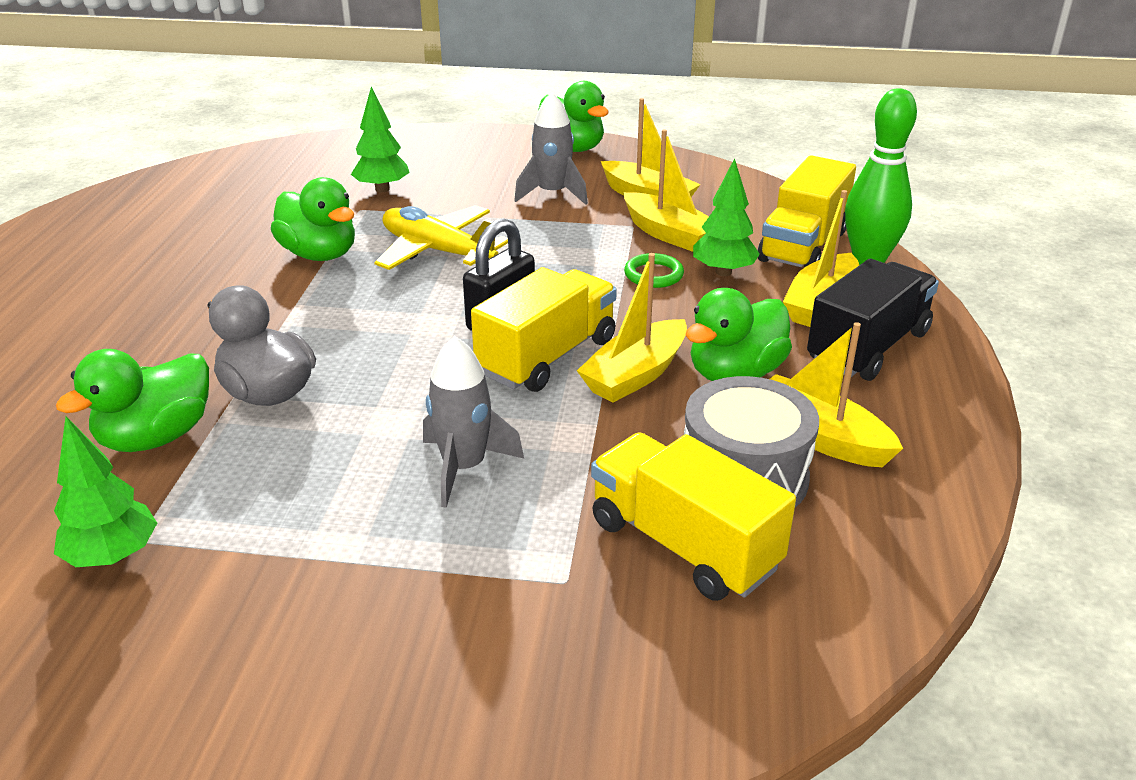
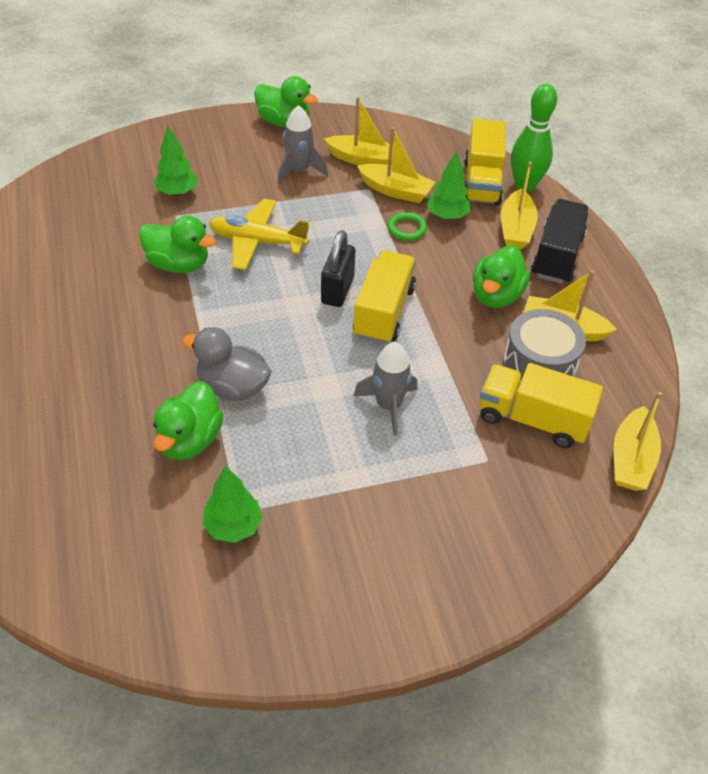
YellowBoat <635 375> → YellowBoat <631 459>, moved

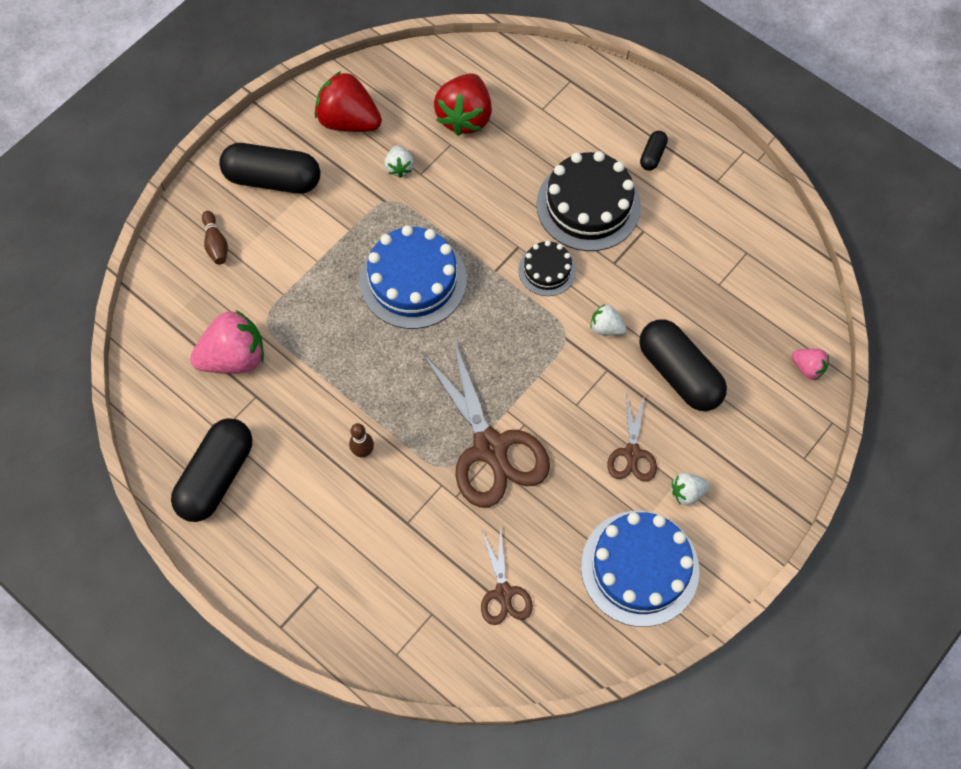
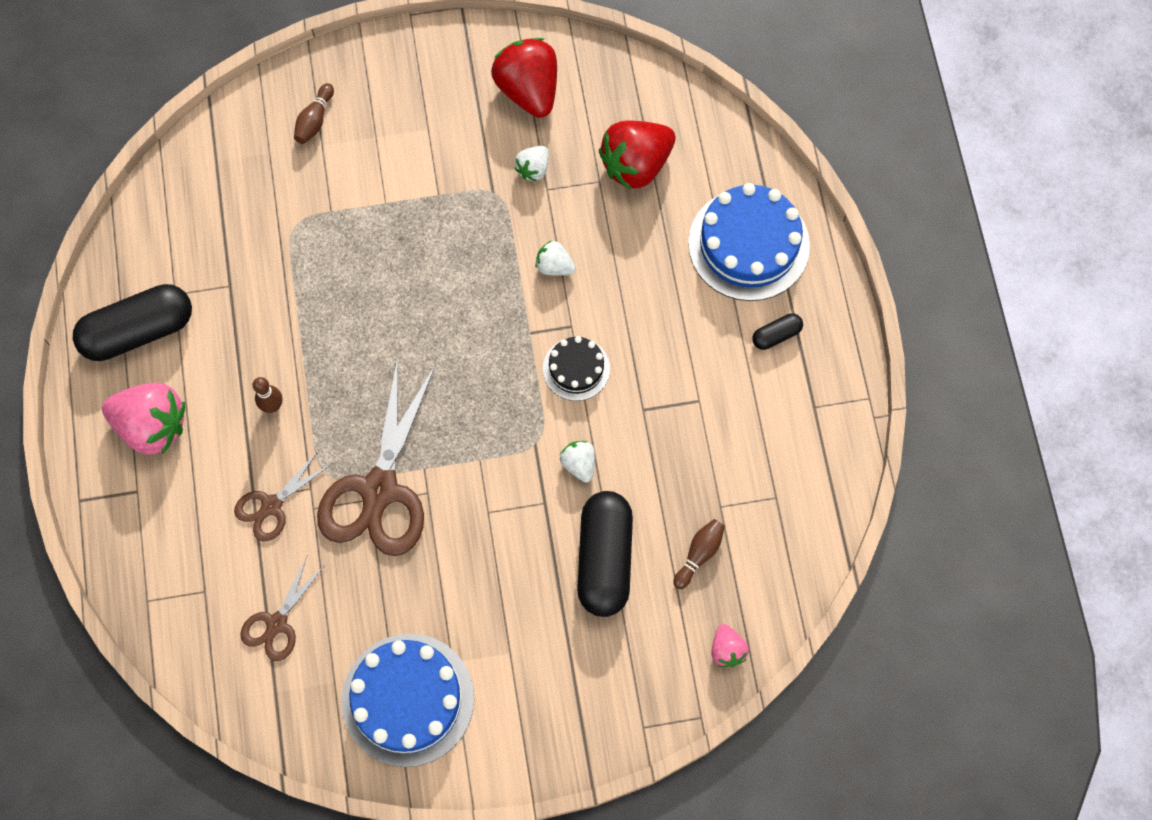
PinkStrawberry <234 357> → PinkStrawberry <152 426>, moved
BlackCapsule <273 179> → -
BlueCake <413 280> → BlueCake <748 244>, moved
BlackCake <588 205> → -
BrownScissors <632 453> → BrownScissors <272 506>, moved
WhiteStrawberry <687 492> → WhiteStrawberry <554 266>, moved
- → BrownBowlingPin <699 554>

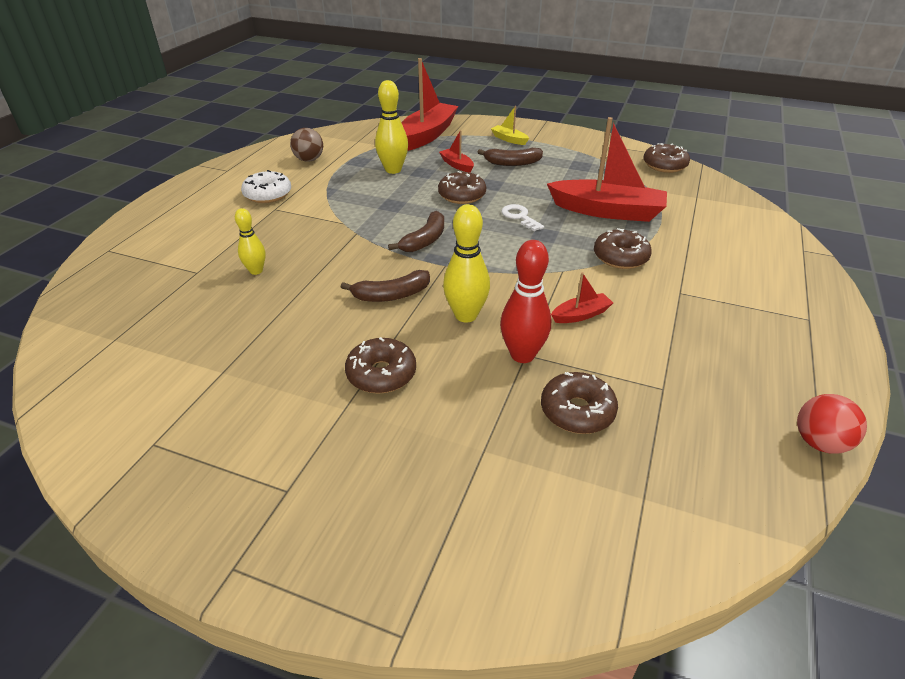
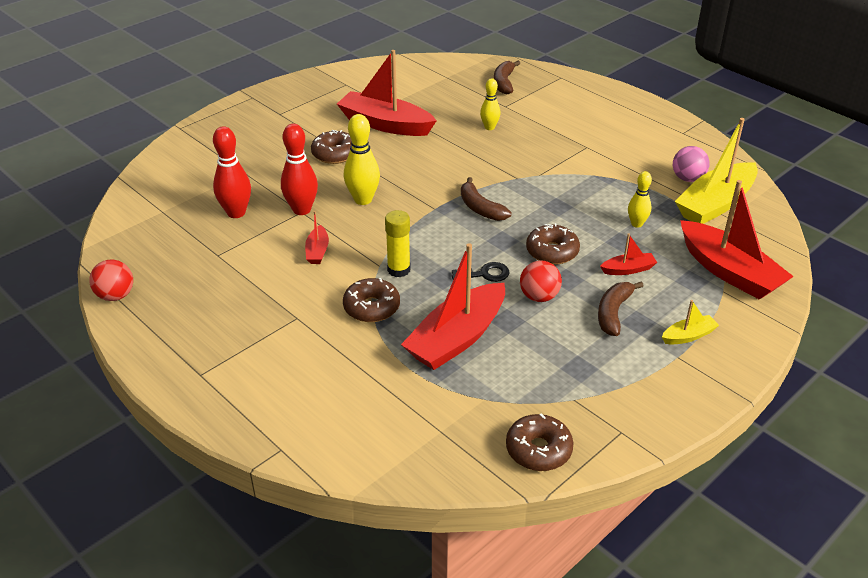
WhiteDonut <268 194> → -
BrownBall <309 160> → PinkBall <687 178>
BrownBanana <391 295> → BrownBanana <504 83>, moved
YellowBowlingPin <393 170> → YellowBowlingPin <636 224>, x0.62
WhiteKey <519 217> → BlackKey <485 274>
BrownDonut <577 411> → RedBowlingPin <236 213>
- → RedBoat <385 124>
- → YellowGlueStick <398 270>
- → RedBall <539 297>
- → YellowBoat <715 204>

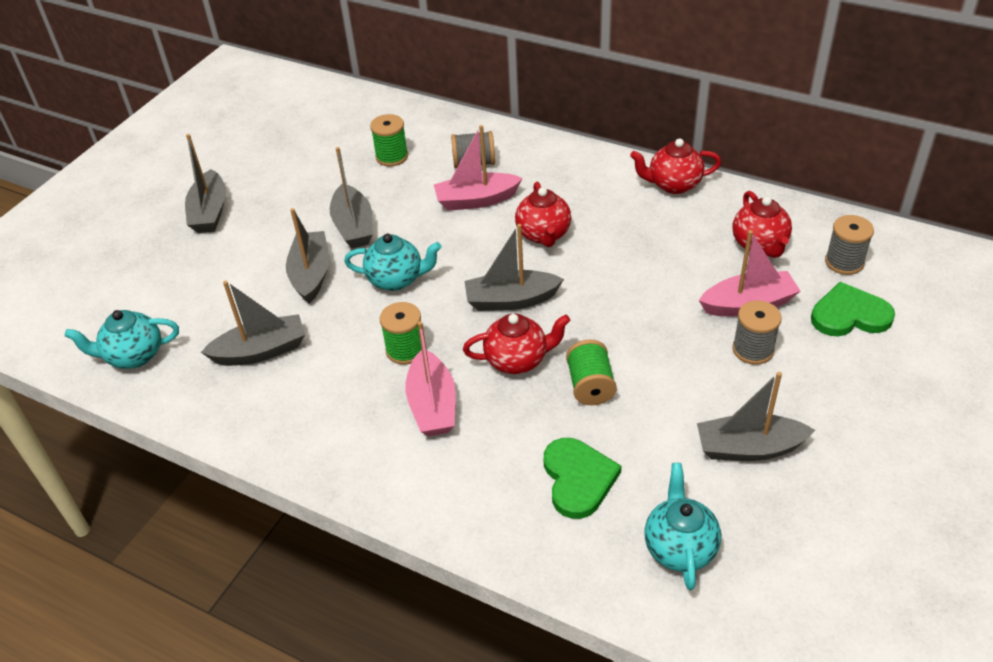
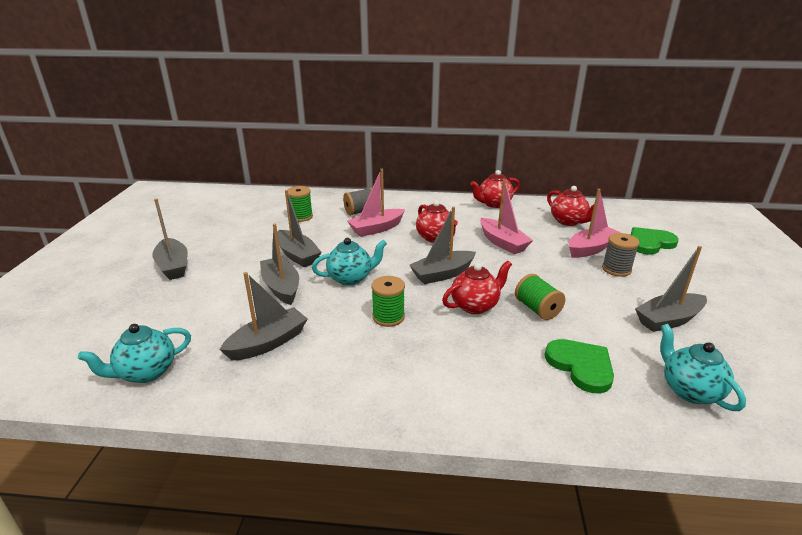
PinkBoat <432 405> → PinkBoat <502 243>, moved
GreySpool <844 262> → -

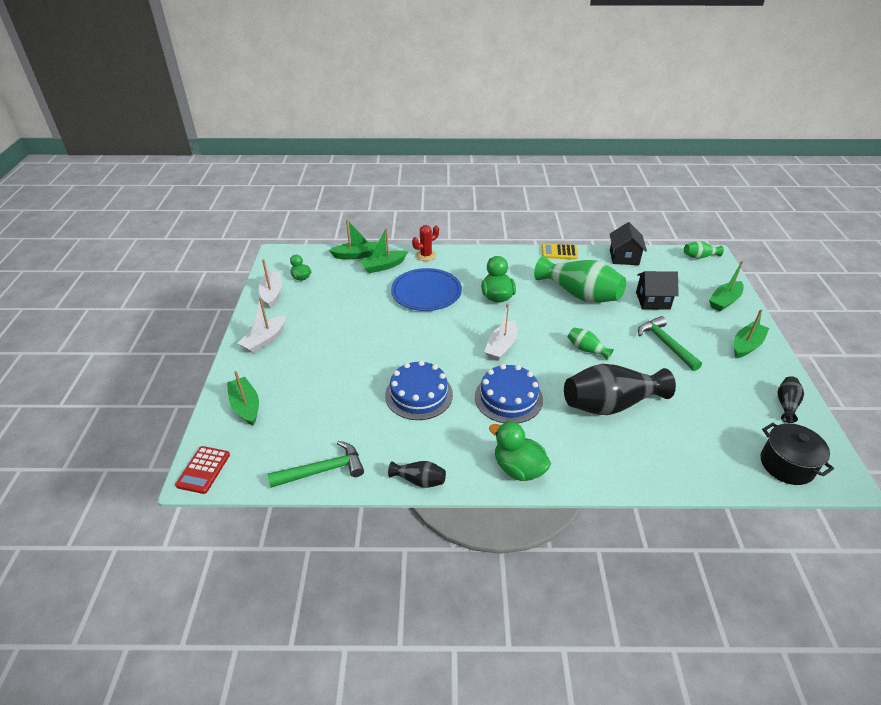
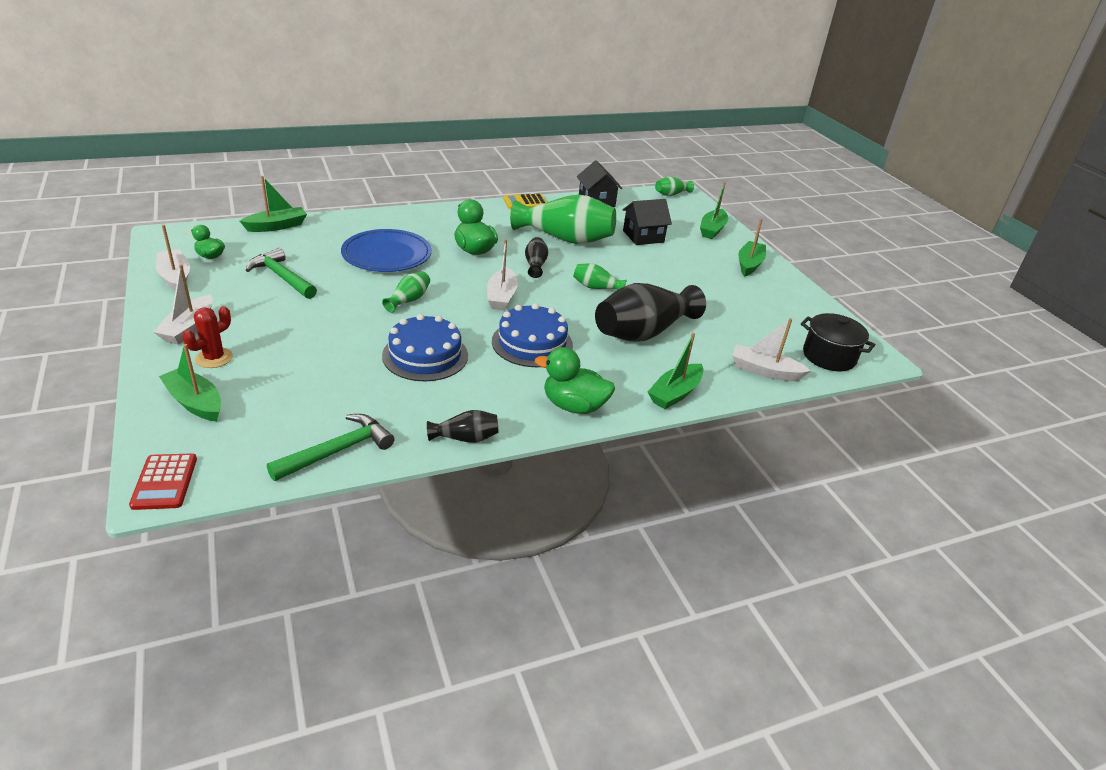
GreenBoat <383 266> → GreenBoat <675 393>, moved
RedCactus <426 255> → RedCactus <214 358>, moved
GreenHammer <665 344> → GreenHammer <282 277>, moved
BlackVase <786 404> → BlackVase <535 265>, moved
- → GreenVase <408 300>
- → WhiteBoat <764 371>

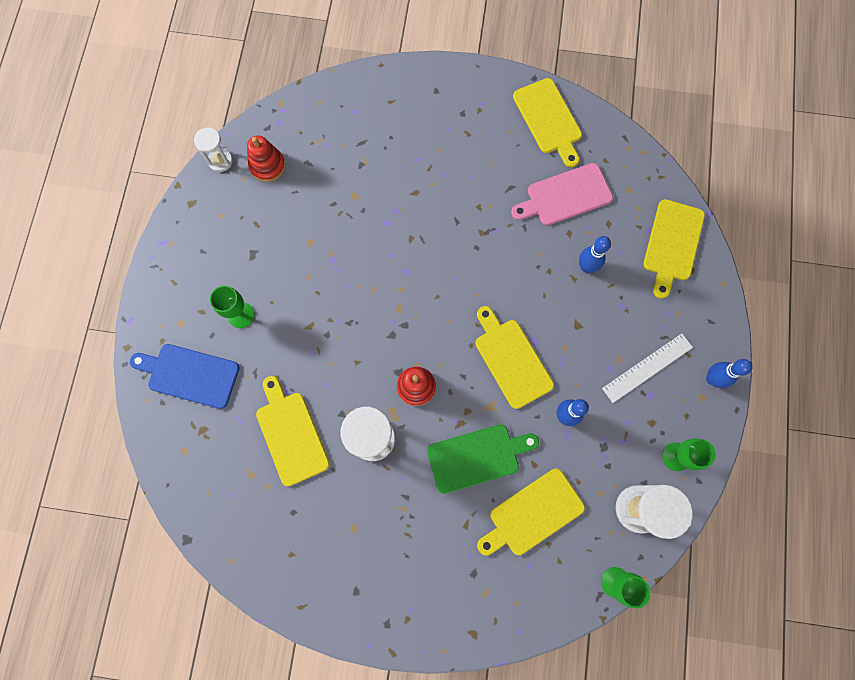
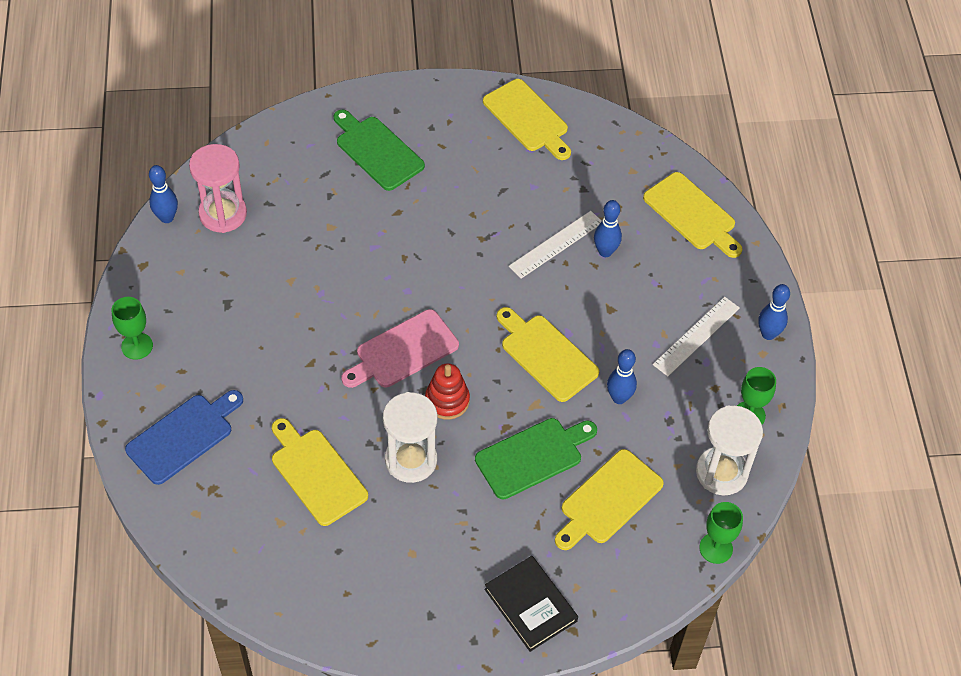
BlueCuttingBoard <189 375> → BlueCuttingBoard <183 436>, 135 degrees clockwise
WhiteHourglass <220 161> → BlueBowlingPin <167 218>
GreenGoblet <241 315> → GreenGoblet <137 346>, moved
RedStackingToy <267 166> → PinkHourglass <223 214>
PinkCuttingBoard <565 196> → PinkCuttingBoard <403 351>, moved
YellowCuttingBoard <672 244> → YellowCuttingBoard <692 214>, 45 degrees counterclockwise
- → GreenCuttingBoard <377 151>
- → BlackBook <530 605>
- → WhiteRuler <556 244>

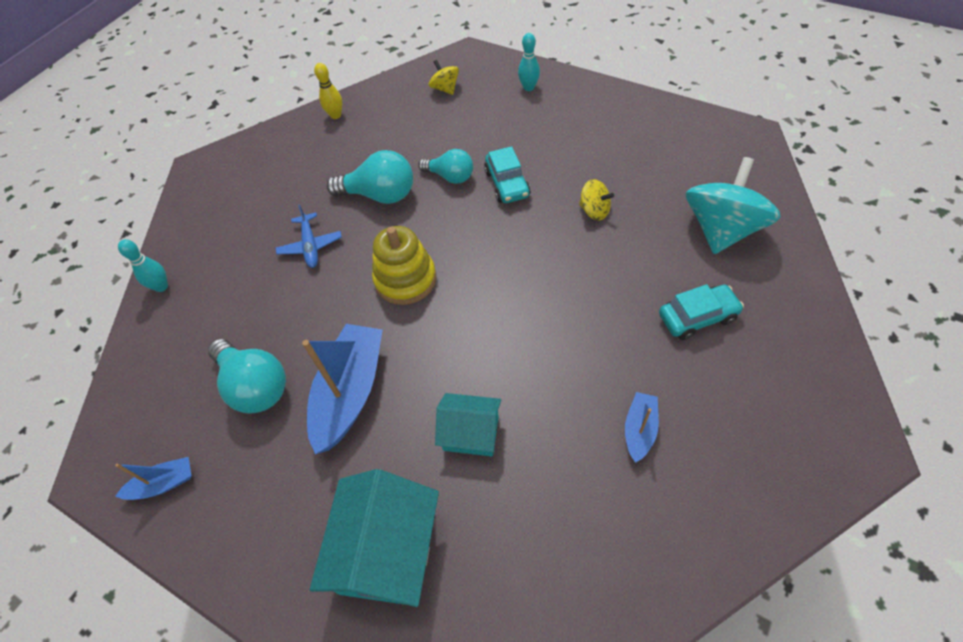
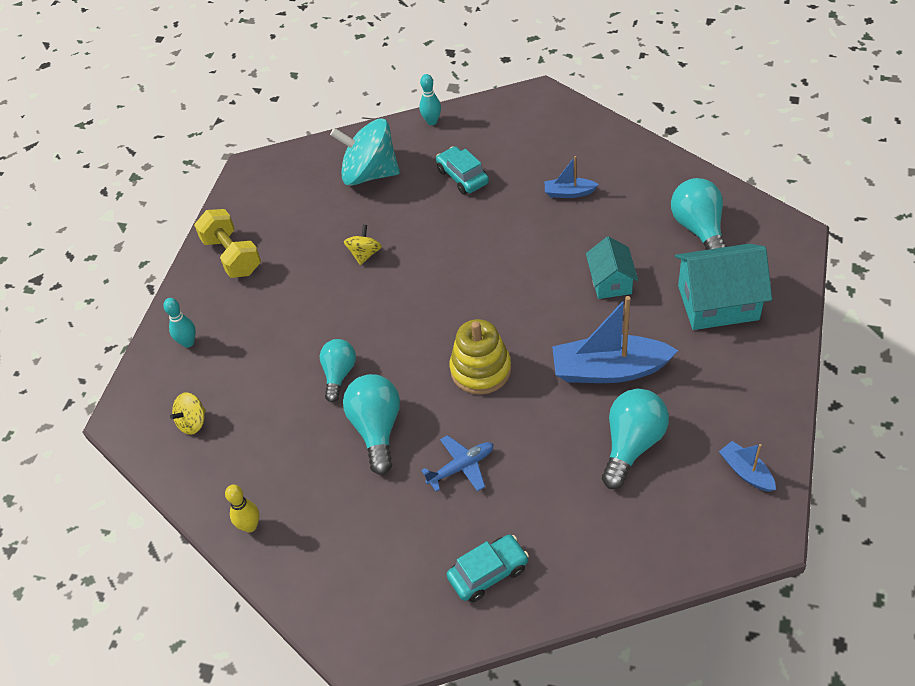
TurquoiseBowlingPin <161 286> → TurquoiseBowlingPin <432 121>, moved
TurquoiseCar <507 184> → TurquoiseCar <488 573>, moved
- → YellowDumbbell <232 256>
- → TurquoiseLightBulb <699 229>

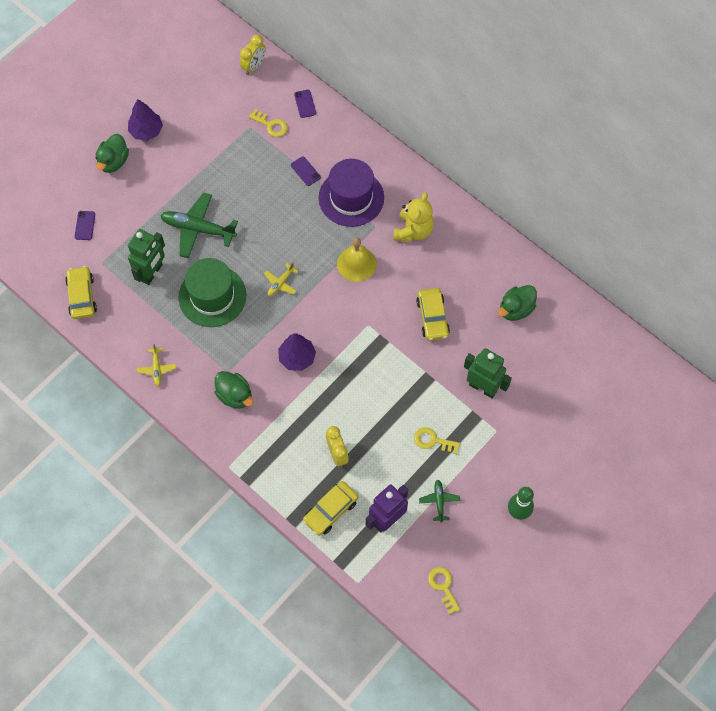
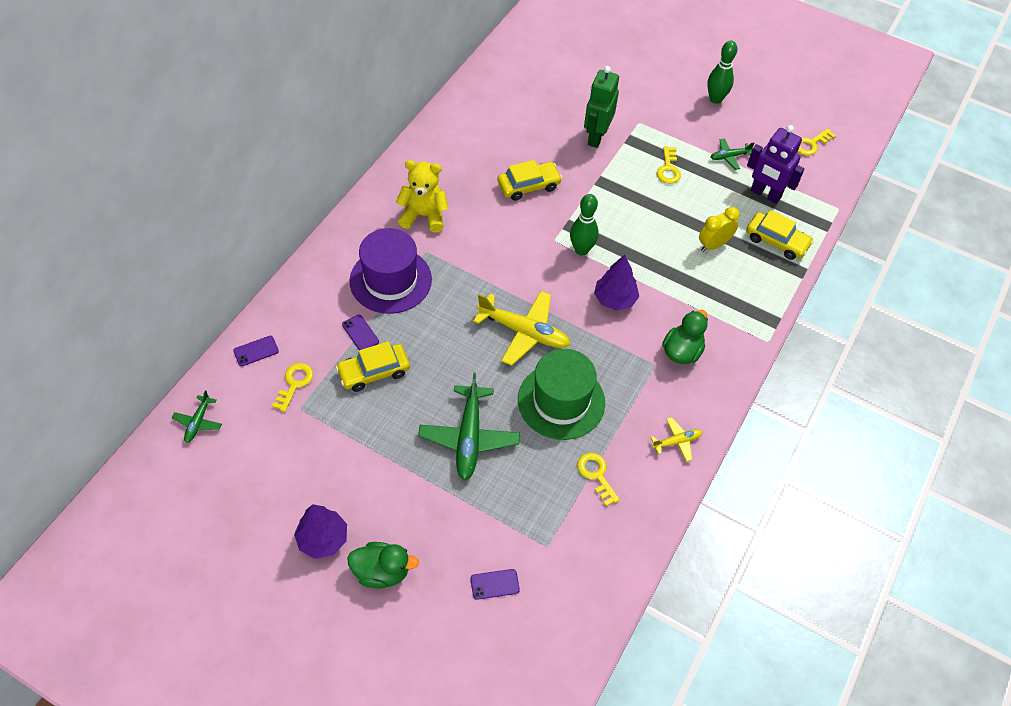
YellowCar <82 296> → YellowCar <374 372>, moved
GreenRobot <152 273> → -
YellowClock <254 66> → GreenPlane <198 422>
YellowPlane <280 283> → YellowPlane <524 332>, x1.97
PurplePhone <305 171> → PurplePhone <360 333>, 75 degrees counterclockwise
YellowBell <356 264> → -
GreenDuck <516 309> → -
- → GreenBowlingPin <581 250>
- → YellowKey <596 475>

